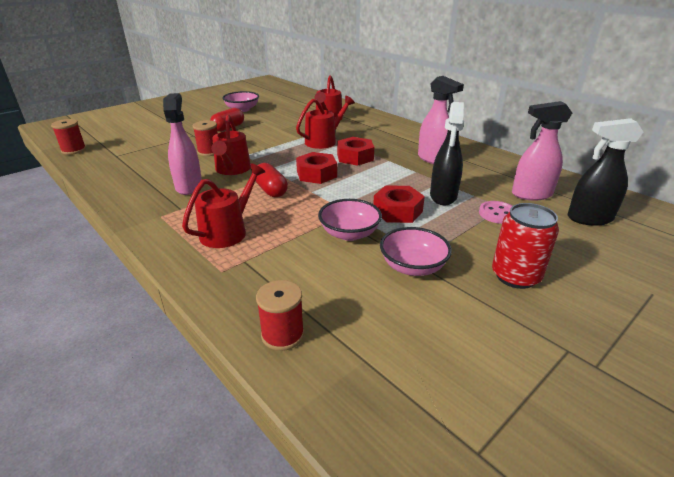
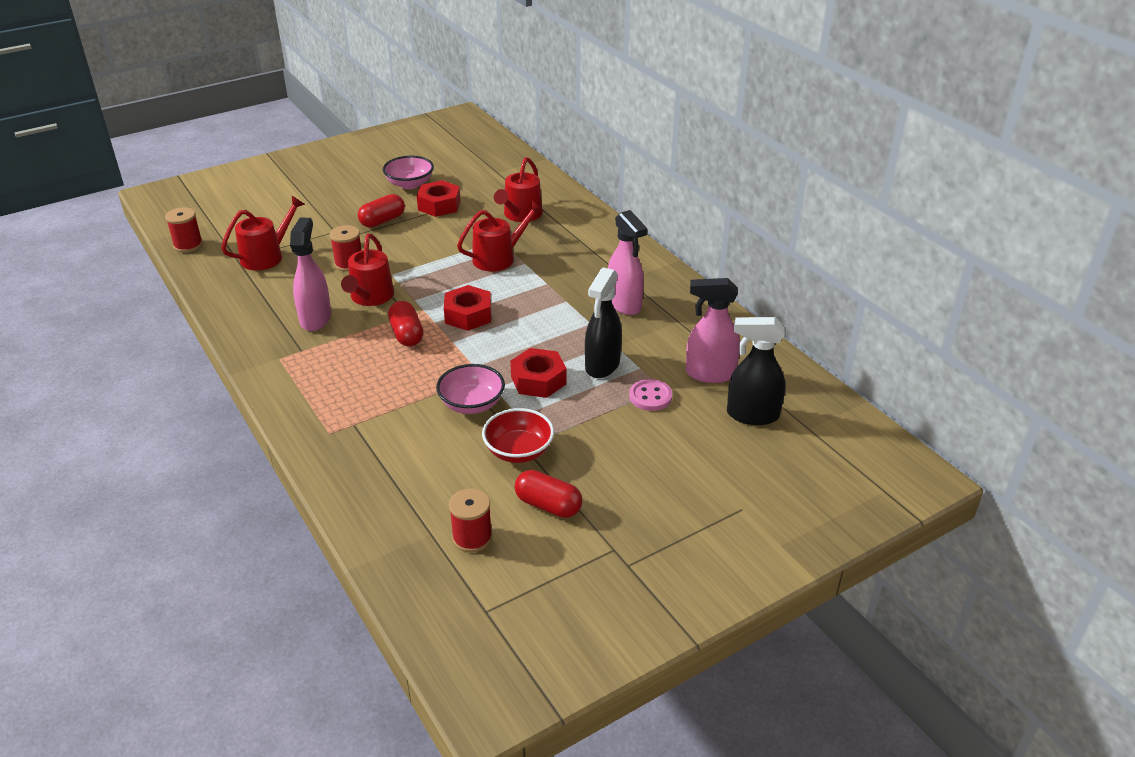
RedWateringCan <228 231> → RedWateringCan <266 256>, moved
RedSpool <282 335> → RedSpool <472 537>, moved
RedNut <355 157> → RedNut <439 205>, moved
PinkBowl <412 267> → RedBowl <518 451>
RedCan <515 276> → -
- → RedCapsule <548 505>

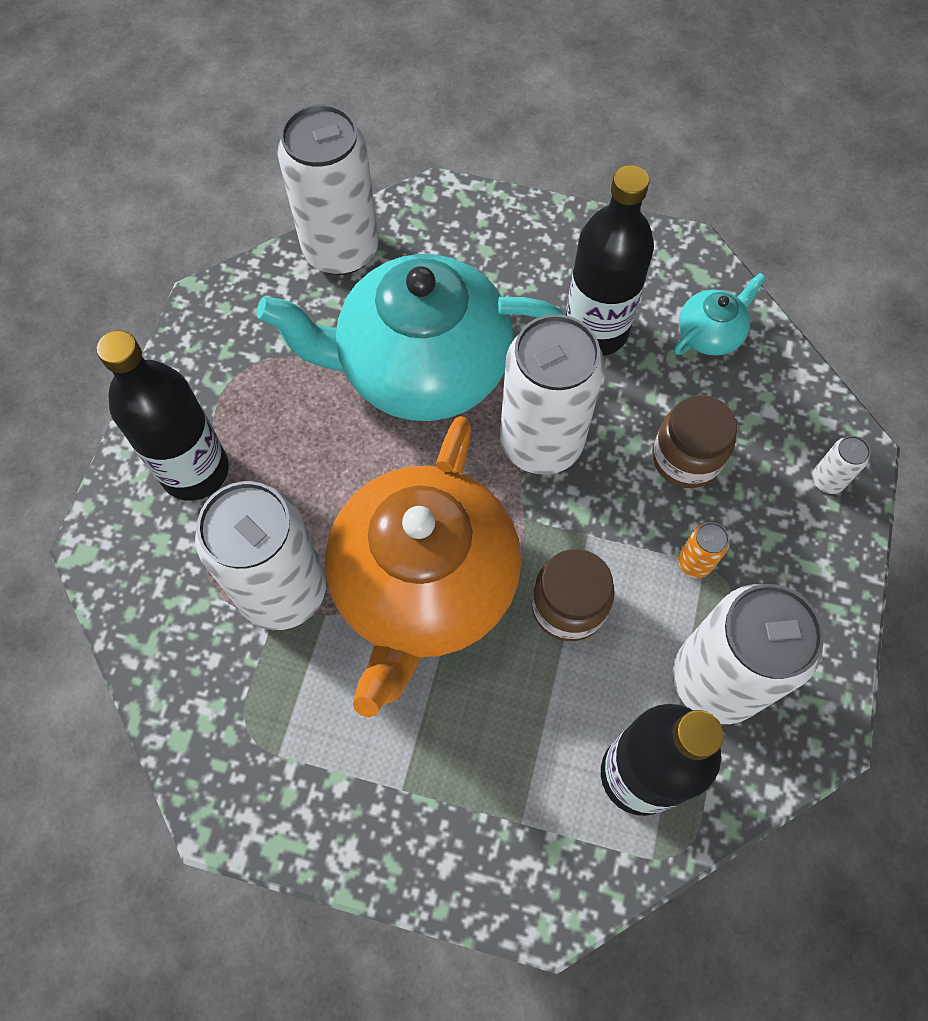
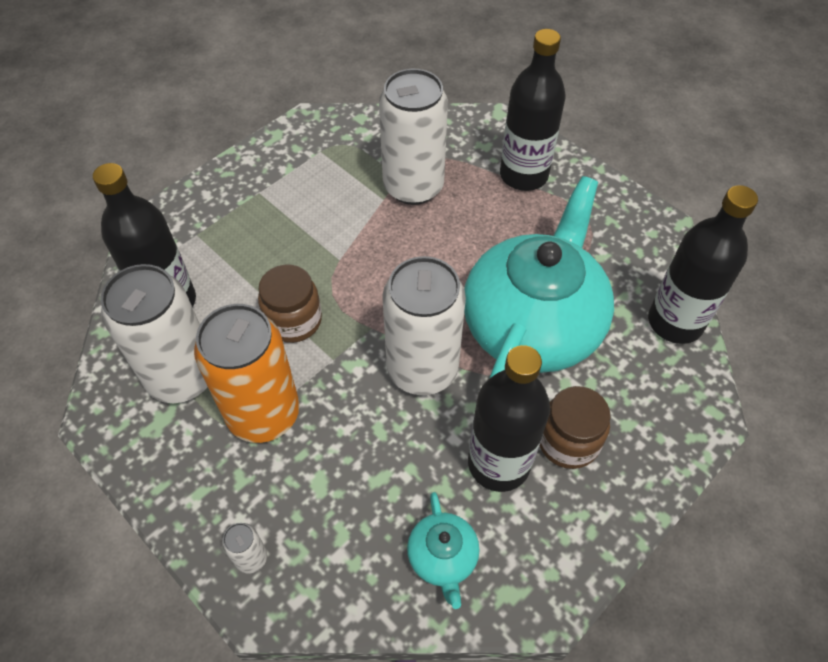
WhiteCan <341 250> → BlackBottle <675 322>
OrangeTeapot <424 586> → -
BrownJar <686 458> → BrownJar <568 441>, moved
OrangeCan <694 563> → OrangeCan <263 414>, x2.48

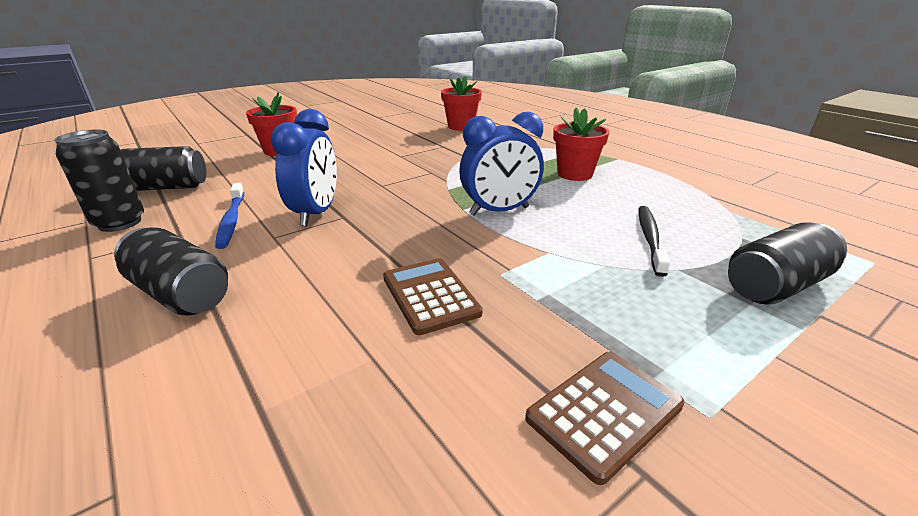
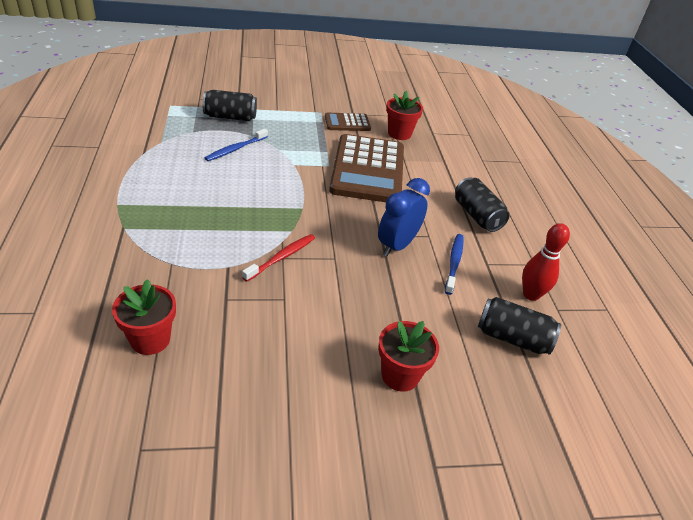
BlackCan <120 223> → RedBowlingPin <531 295>
BrownCalculator <430 295> → BrownCalculator <368 169>, x2.10
BlueClock <499 211> → -
RedFlowerPot <574 174> → RedFlowerPot <399 134>, moved
BlackToothbrush <650 238> → BlueToothbrush <235 149>
- → RedToothbrush <281 257>

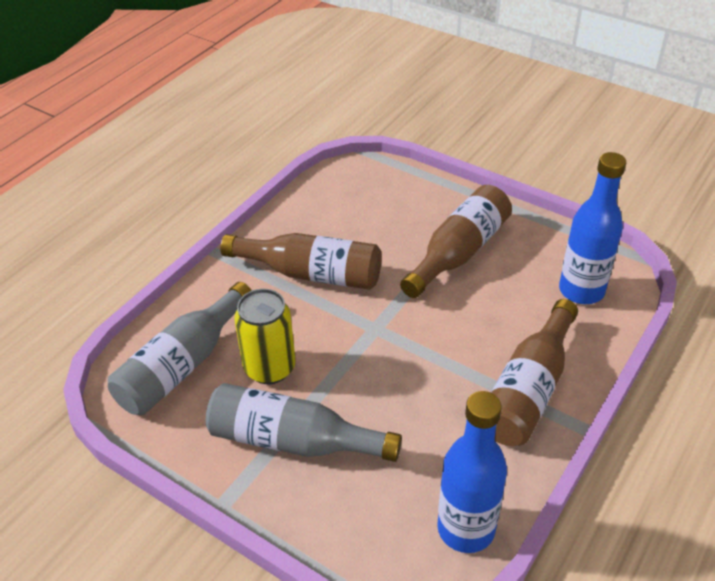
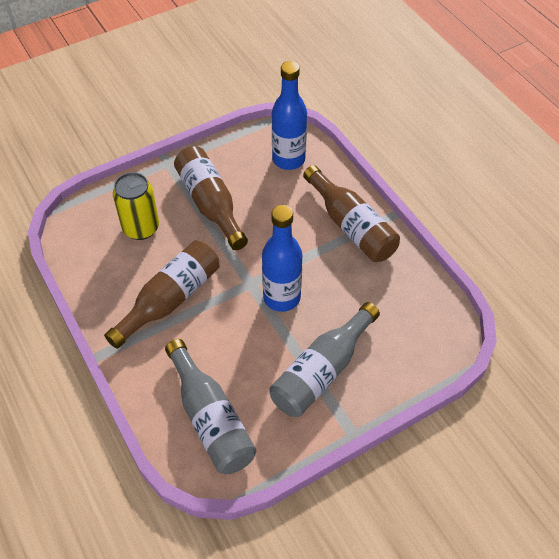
YellowCan <269 368> → YellowCan <141 228>, moved
BlueBottle <466 529> → BlueBottle <281 297>, moved

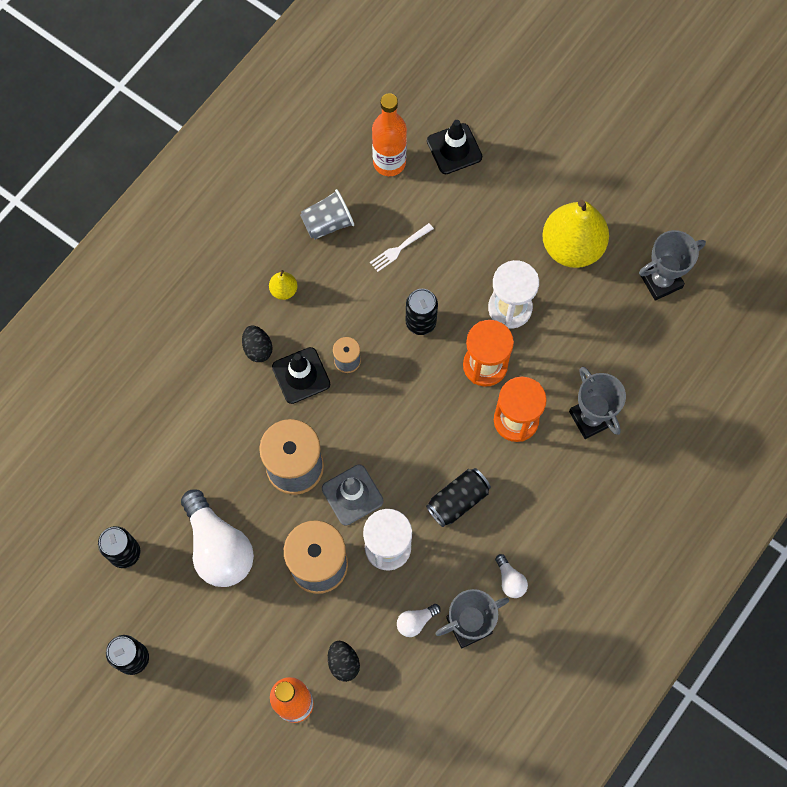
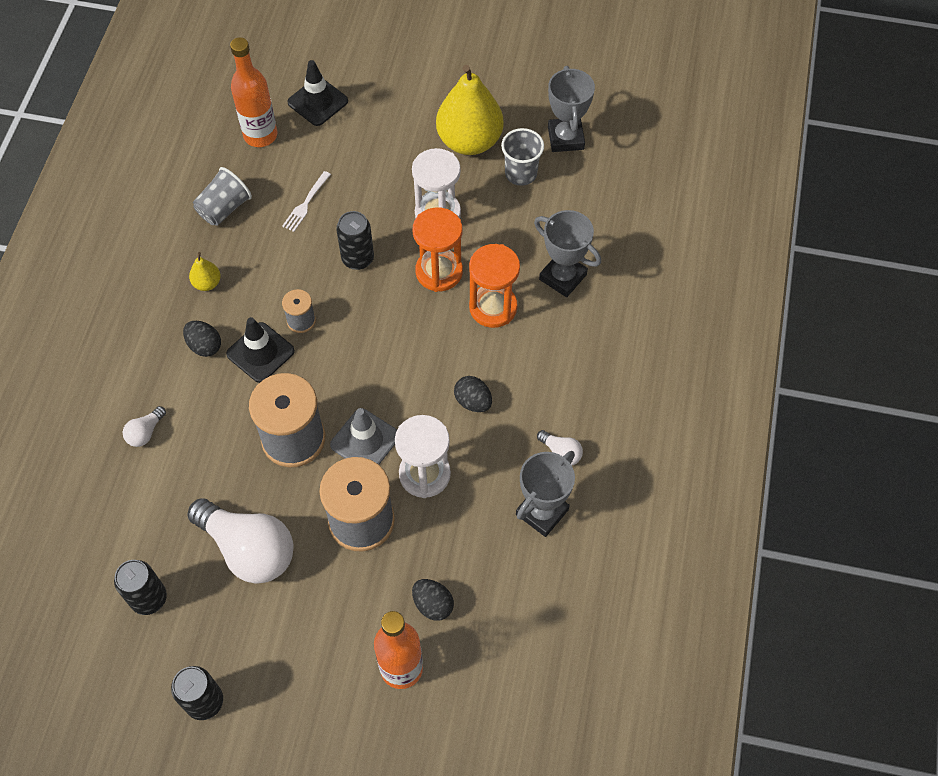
WhiteLightBulb <415 621> → WhiteLightBulb <145 432>, moved
BlackCan <458 500> → BlackEgg <473 401>
GreyTrophy <661 281> → GreyTrophy <565 138>, 45 degrees counterclockwise
- → GreyCup <521 173>

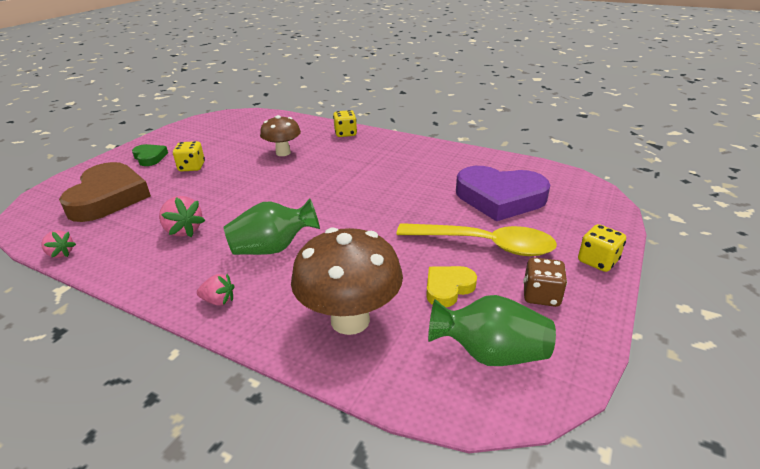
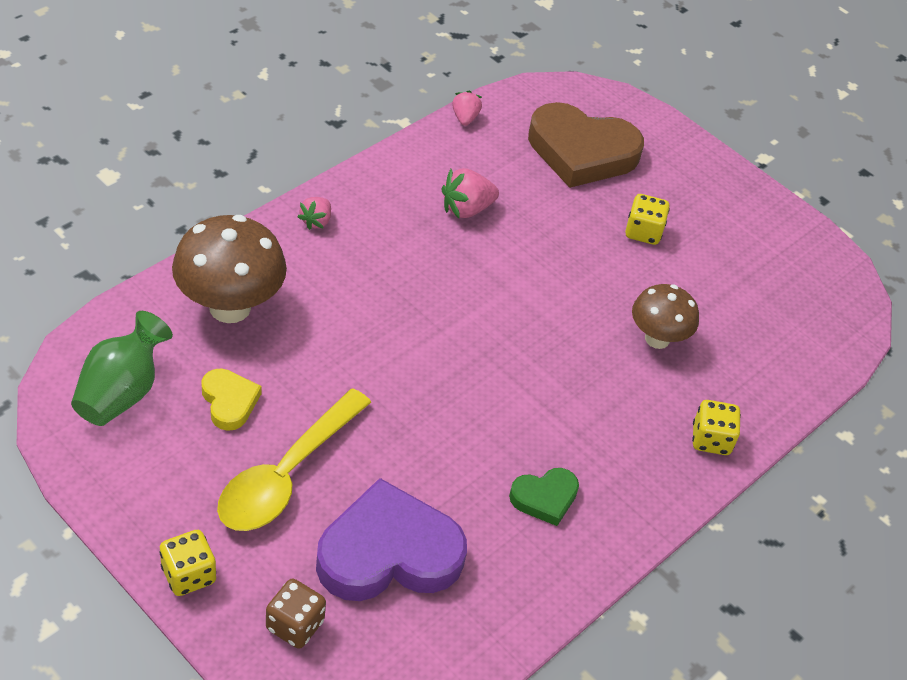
PinkStrawberry <61 253> → PinkStrawberry <465 118>, 135 degrees clockwise
GreenHeart <150 157> → GreenHeart <544 498>, moved
GreenVase <273 248> → -
PurpleHeart <500 198> → PurpleHeart <388 553>, 45 degrees clockwise
BrownDice <541 295> → BrownDice <295 625>, moved

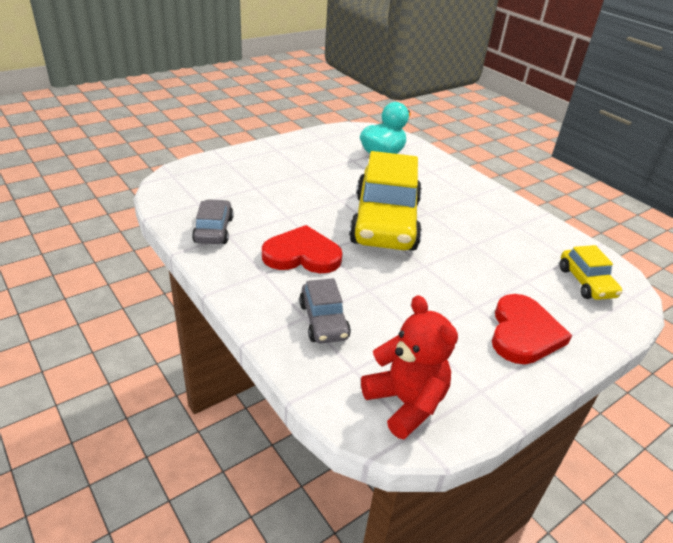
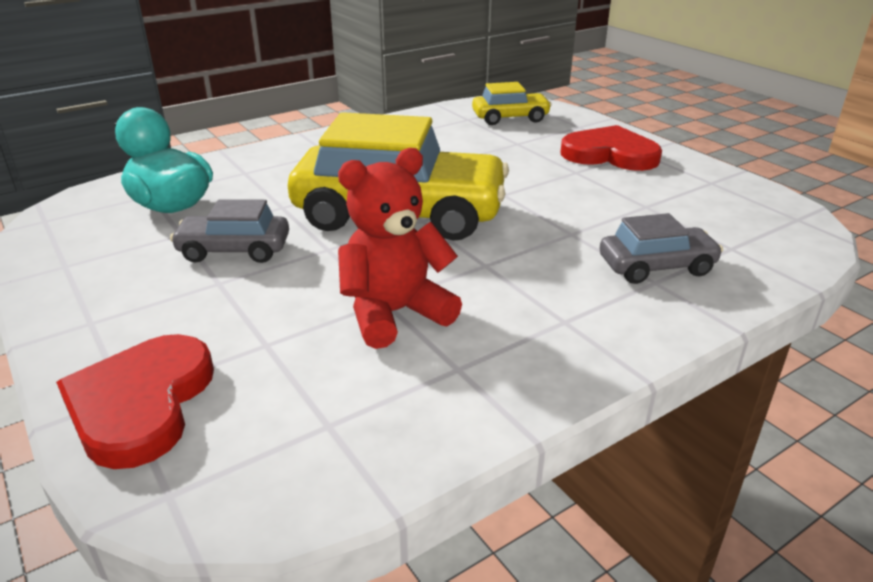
GreyCar <214 230> → GreyCar <234 250>, moved
RedHeart <302 255> → RedHeart <141 403>, moved
RedTeddyBear <405 403> → RedTeddyBear <394 313>, moved

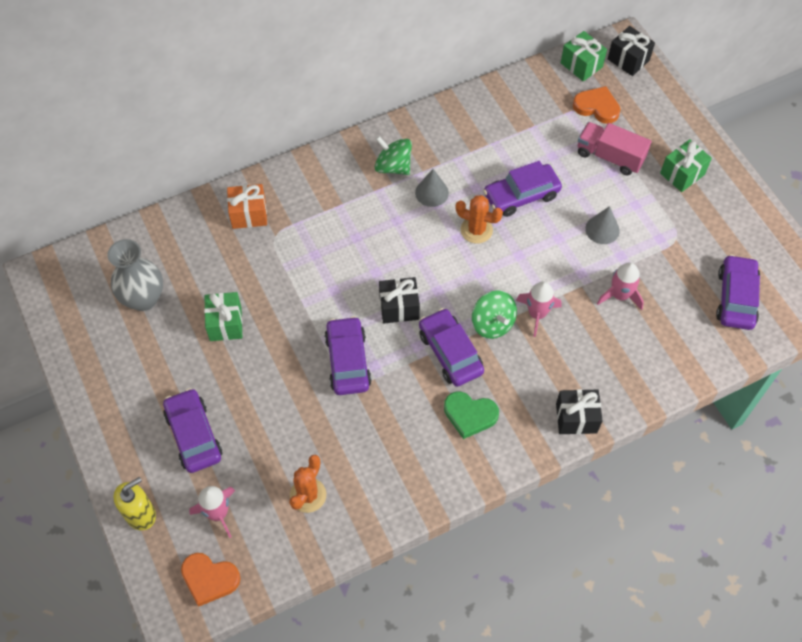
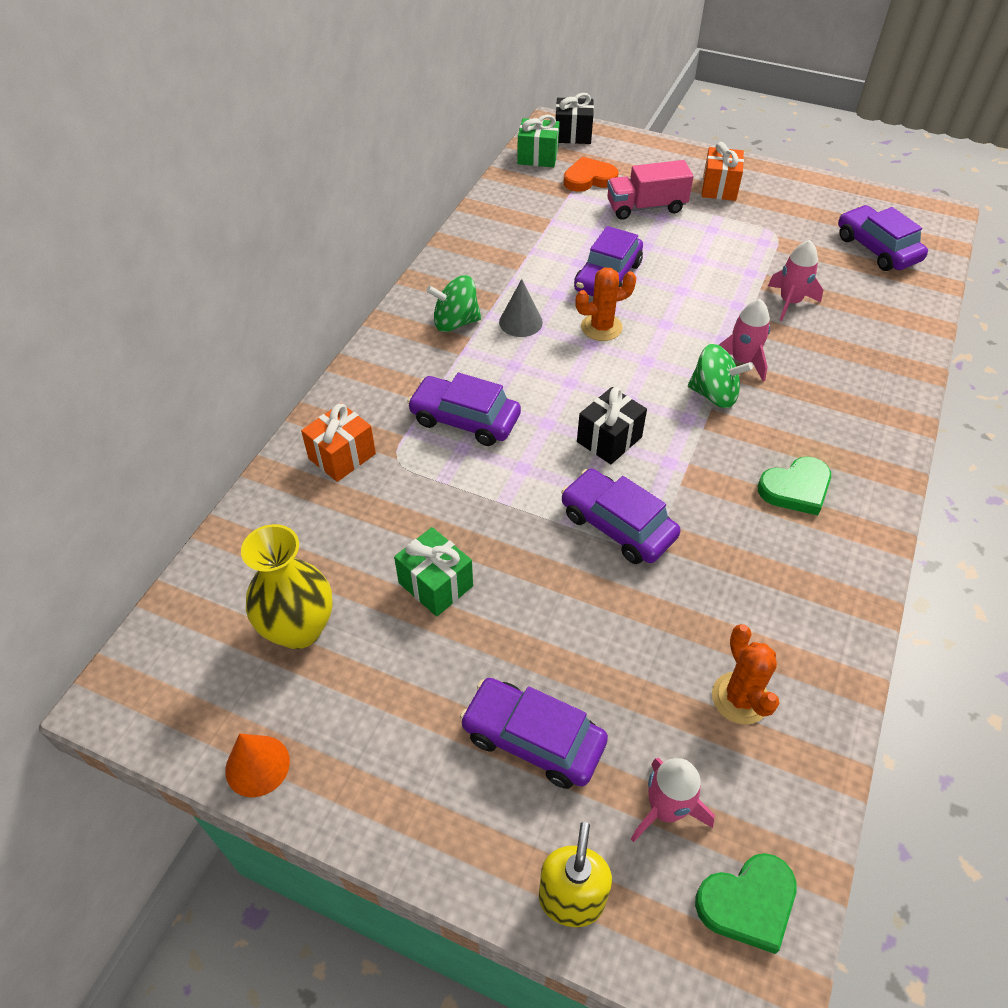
GreyVase <143 299> → YellowVase <299 629>
OrangeHeart <209 579> → GreenHeart <747 903>
PurpleCar <450 352> → PurpleCar <465 419>, moved
BlackGift <576 418> → -
GreyCone <602 229> → -
GreenGift <682 174> → OrangeGift <719 188>
- → OrangeCone <257 765>

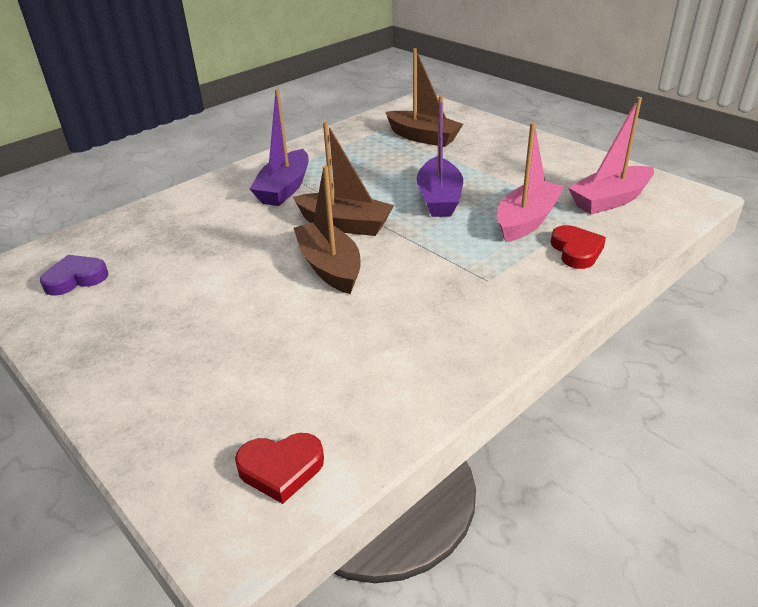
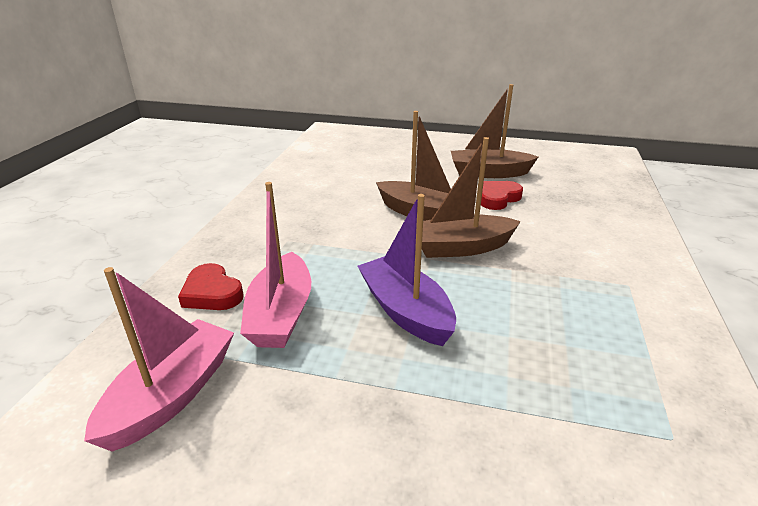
PurpleHeart <76 279> → -
RedHeart <281 469> → RedHeart <497 198>, moved
PurpleBoat <284 188> → -
BrownBoat <423 137> → BrownBoat <488 173>, moved

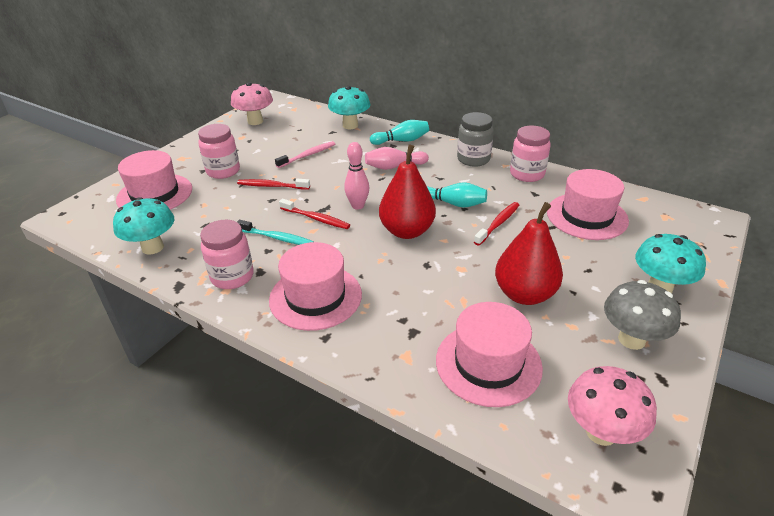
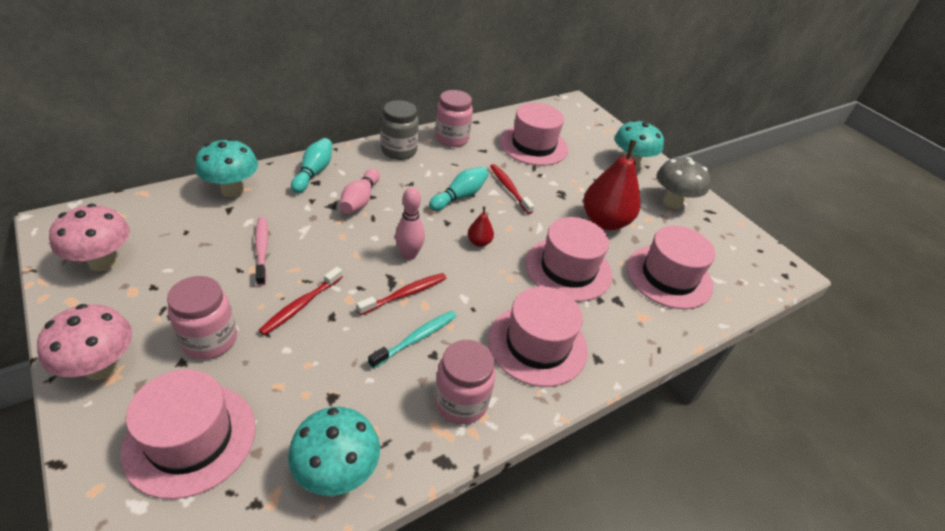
RedPear <407 231> → RedPear <479 242>, x0.44
PinkMushroom <601 432> → PinkMushroom <101 367>, moved
- → PinkHat <568 269>

